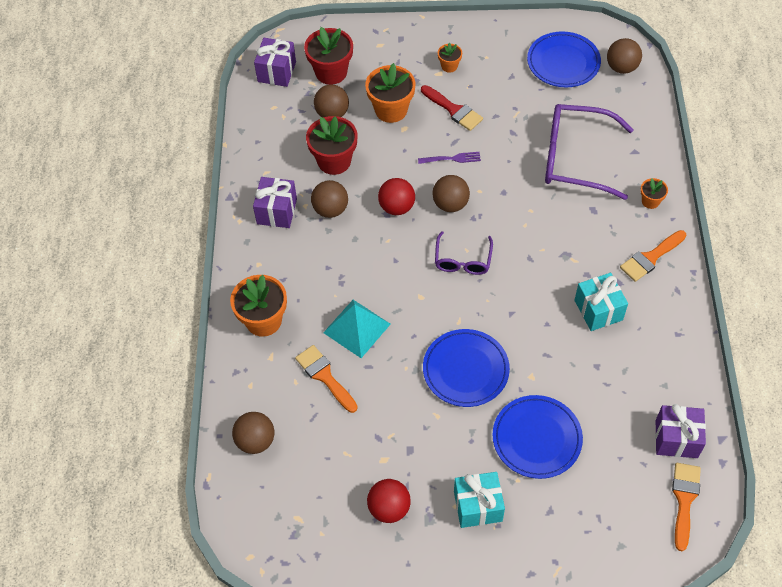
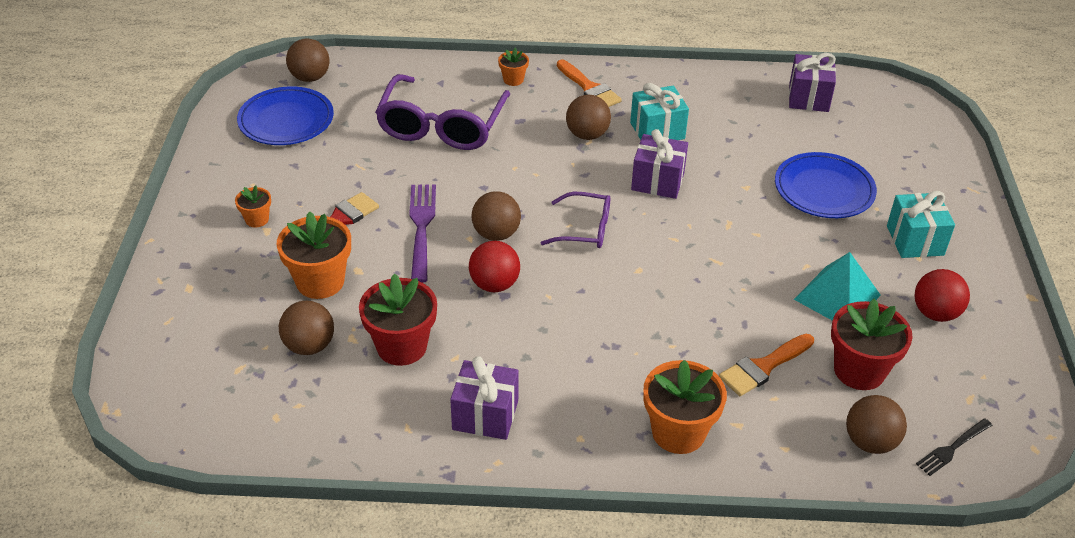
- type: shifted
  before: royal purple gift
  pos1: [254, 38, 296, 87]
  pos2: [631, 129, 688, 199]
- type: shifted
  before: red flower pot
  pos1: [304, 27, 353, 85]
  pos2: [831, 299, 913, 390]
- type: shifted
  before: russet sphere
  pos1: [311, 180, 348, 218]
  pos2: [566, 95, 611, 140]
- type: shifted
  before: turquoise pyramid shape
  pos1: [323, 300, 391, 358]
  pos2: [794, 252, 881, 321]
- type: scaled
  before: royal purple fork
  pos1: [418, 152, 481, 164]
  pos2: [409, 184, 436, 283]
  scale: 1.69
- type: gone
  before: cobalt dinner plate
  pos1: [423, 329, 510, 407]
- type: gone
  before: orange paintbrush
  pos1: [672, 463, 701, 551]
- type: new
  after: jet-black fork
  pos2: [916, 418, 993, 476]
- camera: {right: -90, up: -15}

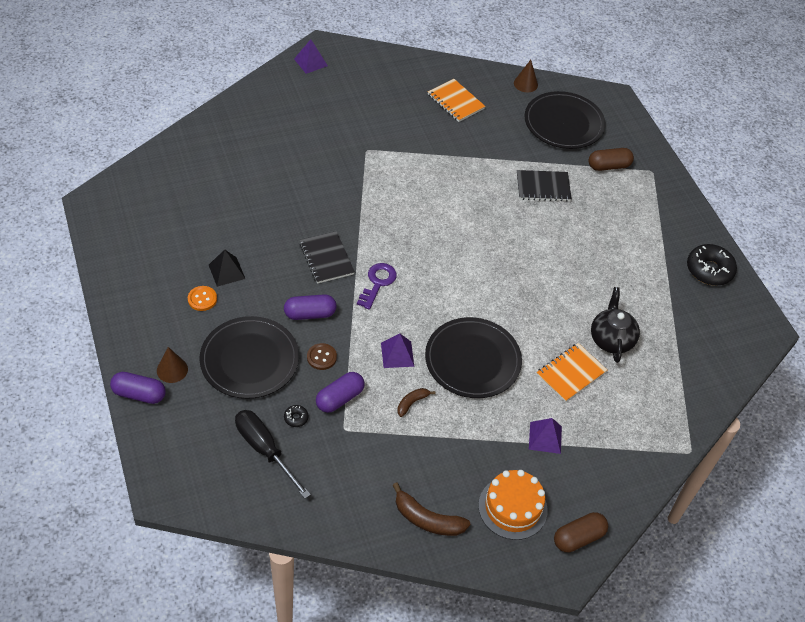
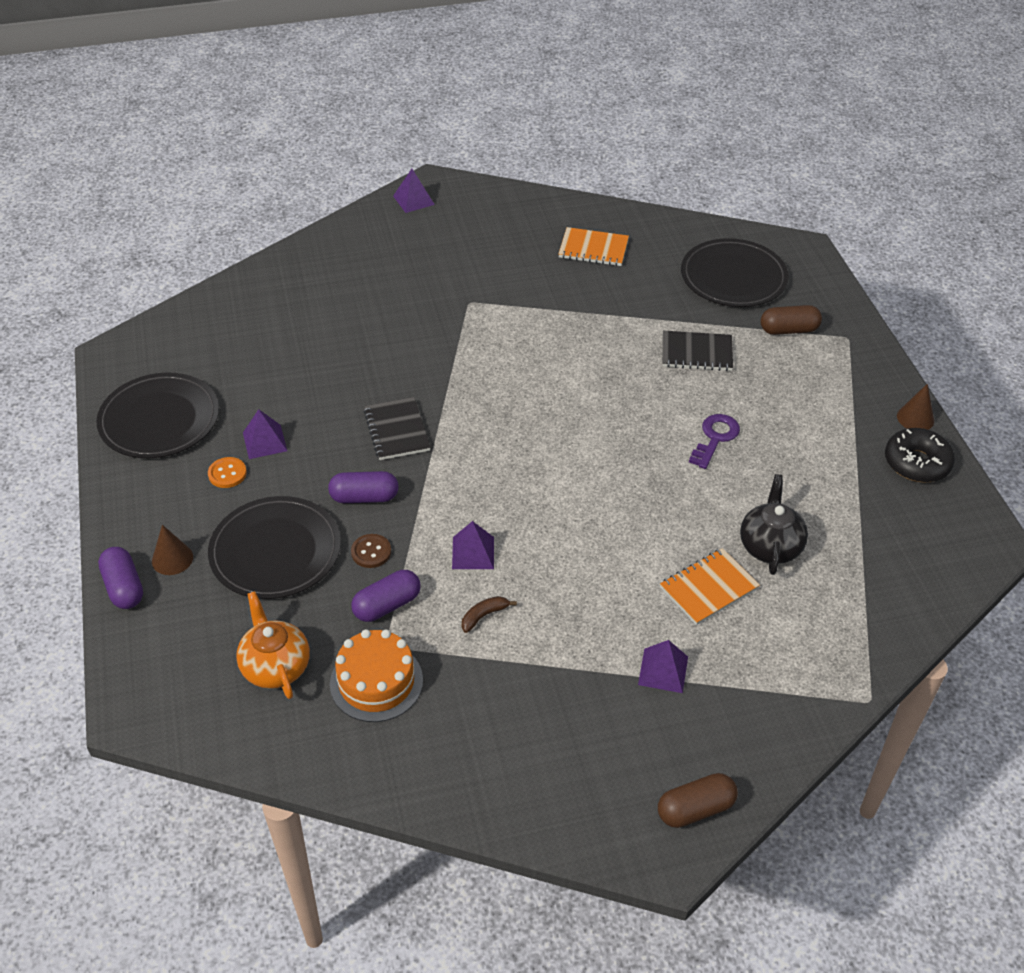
- type: rotated
  before: royal purple capsule
  pos1: [110, 372, 166, 404]
  pos2: [98, 547, 143, 609]
  turn: 45
- type: repainted
  before: jet-black pyramid shape
  after: royal purple pyramid shape
  pos1: [209, 249, 245, 287]
  pos2: [243, 409, 287, 459]
- type: swapped
  before: jet-black flat screwdriver
  after: orange china teapot
  pos1: [235, 410, 311, 499]
  pos2: [236, 591, 310, 699]
- type: gone
  before: jet-black doughnut
  pos1: [284, 405, 309, 427]
- type: shifted
  before: royal purple key
  pos1: [357, 263, 397, 310]
  pos2: [689, 414, 740, 469]
- type: gone
  before: russet toy banana
  pos1: [392, 483, 470, 536]
- type: shifted
  before: jet-black dinner plate
  pos1: [425, 317, 522, 398]
  pos2: [96, 373, 219, 458]
- type: rotated
  before: orange exercise book
  pos1: [428, 79, 485, 122]
  pos2: [558, 227, 629, 266]
  turn: -45
- type: shifted
  before: orange layer cake
  pos1: [478, 470, 548, 540]
  pos2: [330, 629, 423, 722]
- type: shifted
  before: russet cone
  pos1: [514, 60, 538, 92]
  pos2: [897, 384, 934, 430]
- camera: {right: 10, up: -5}

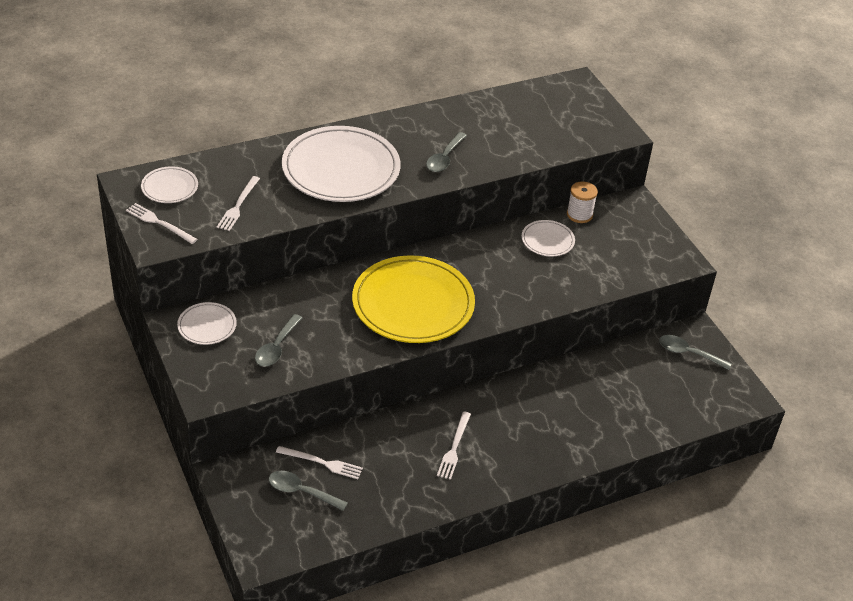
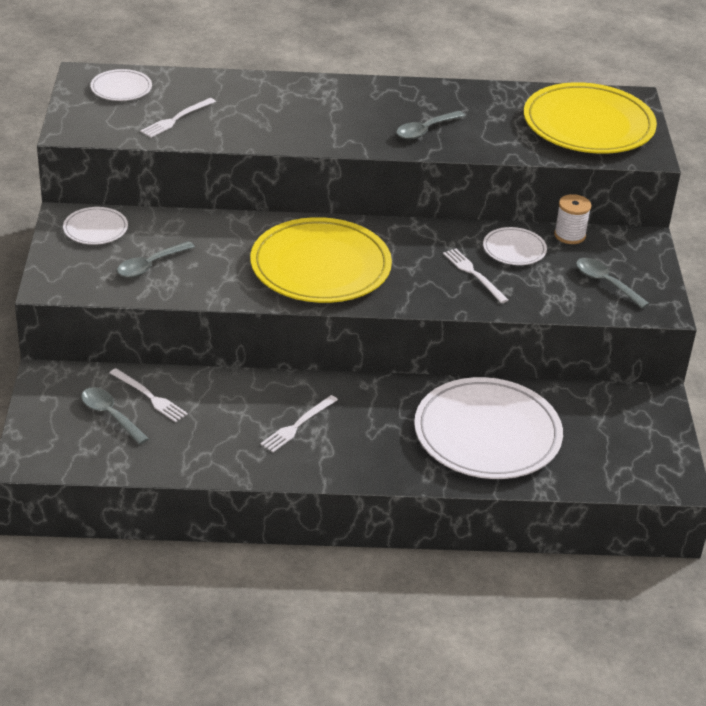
- type: shifted
  before: snow-white fork
  pos1: [126, 203, 198, 244]
  pos2: [443, 249, 508, 303]
- type: shifted
  before: snow-white dinner plate
  pos1: [282, 126, 400, 202]
  pos2: [414, 377, 563, 479]
- type: shifted
  before: ash-grey spoon
  pos1: [659, 335, 732, 370]
  pos2: [576, 258, 650, 309]
- type: new
  after: yellow dinner plate
  pos2: [524, 82, 657, 154]
- camera: {right: 25, up: -5}

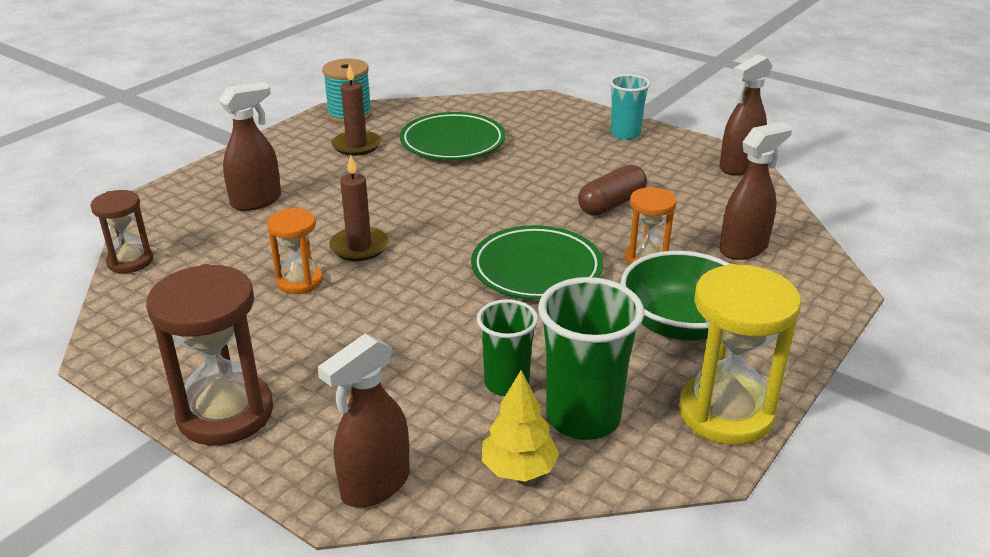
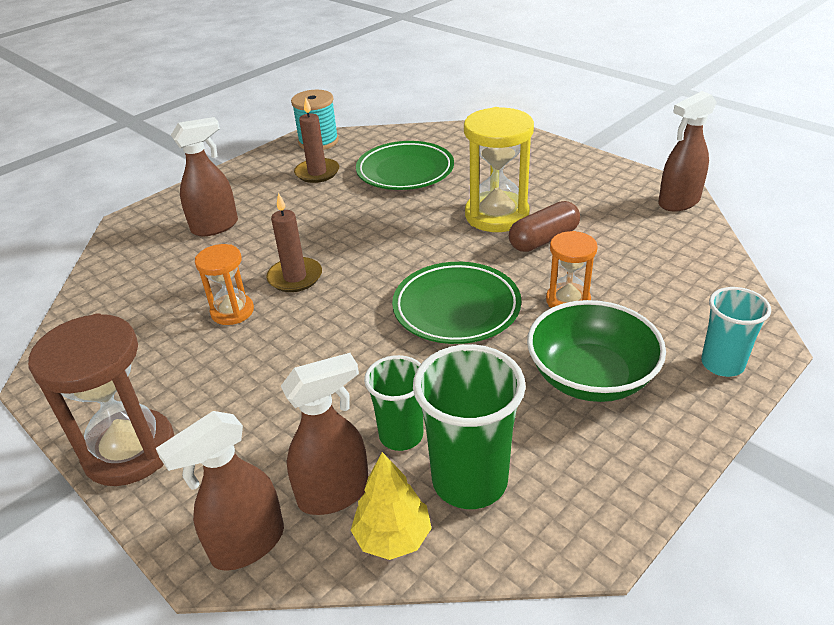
- type: gone
  before: russet hourglass
  pos1: [90, 190, 153, 273]
- type: shifted
  before: turquoise cup
  pos1: [610, 74, 650, 140]
  pos2: [701, 287, 771, 377]
- type: shifted
  before: yellow hourglass
  pos1: [679, 264, 801, 445]
  pos2: [464, 107, 534, 232]
- type: shifted
  before: russet spray bottle
  pos1: [720, 122, 792, 260]
  pos2: [281, 353, 368, 515]
- camera: {right: 10, up: 5}

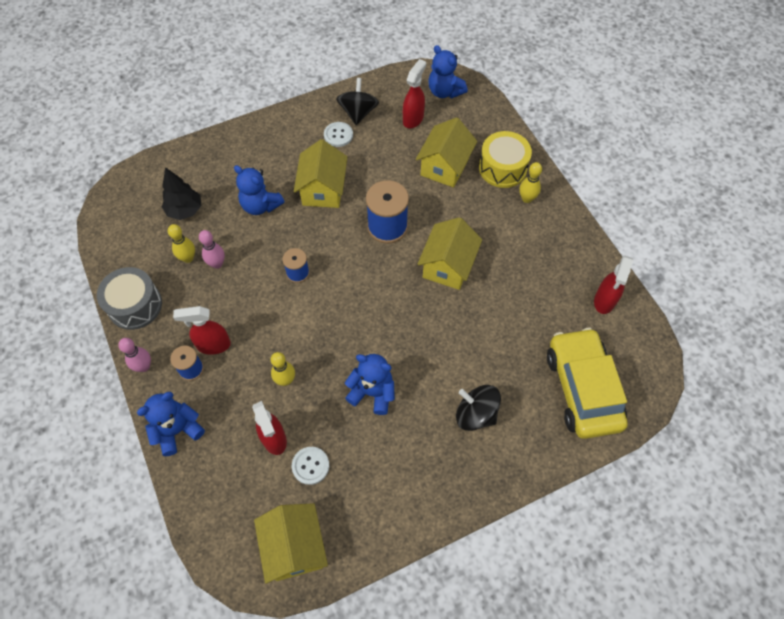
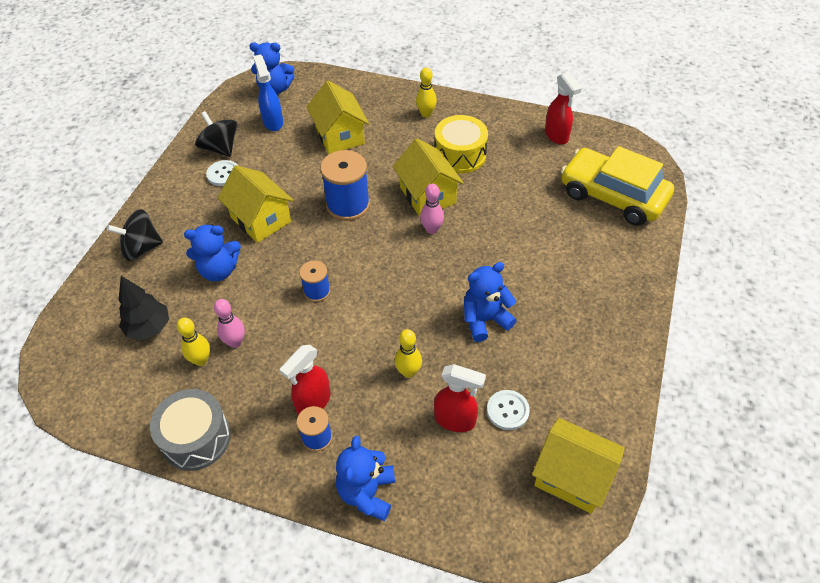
- type: shifted
  before: rose-pink bowling pin
  pos1: [118, 338, 151, 372]
  pos2: [420, 183, 444, 234]
- type: repainted
  before: red spray bottle
  after: cobalt spray bottle
  pos1: [403, 59, 426, 128]
  pos2: [253, 54, 283, 131]
- type: shifted
  before: jet-black spinning top
  pos1: [456, 385, 501, 431]
  pos2: [107, 209, 163, 261]
- type: shifted
  before: yellow snare drum
  pos1: [479, 131, 532, 188]
  pos2: [435, 115, 488, 174]
- camera: {right: -45, up: -10}

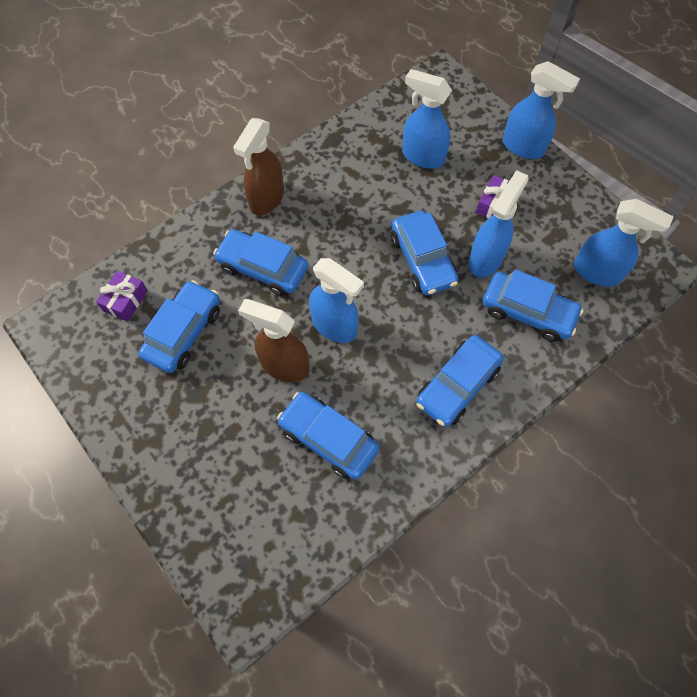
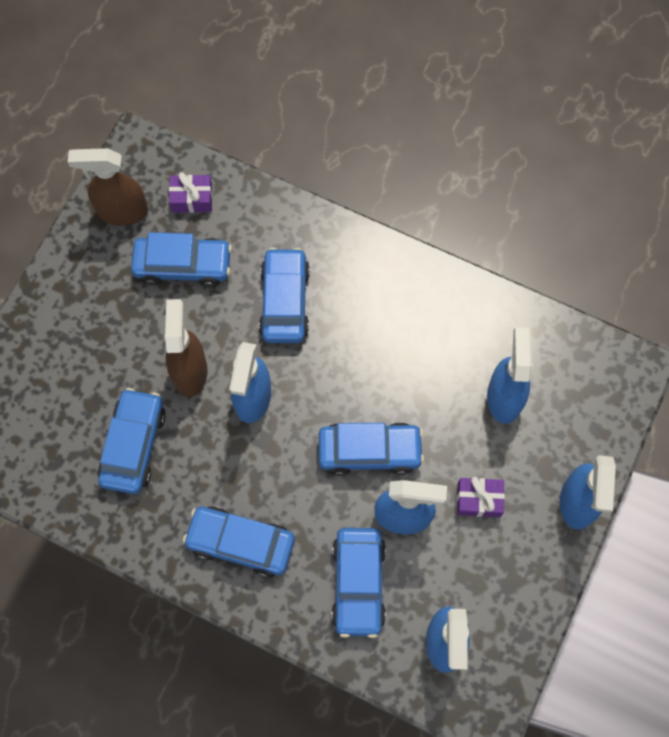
- type: shifted
  before: russet spray bottle
  pos1: [233, 118, 284, 215]
  pos2: [68, 148, 148, 226]
- type: rotated
  before: cobalt car
  pos1: [391, 211, 459, 295]
  pos2: [319, 422, 424, 476]
  turn: -135
- camera: {right: 65, up: 5}

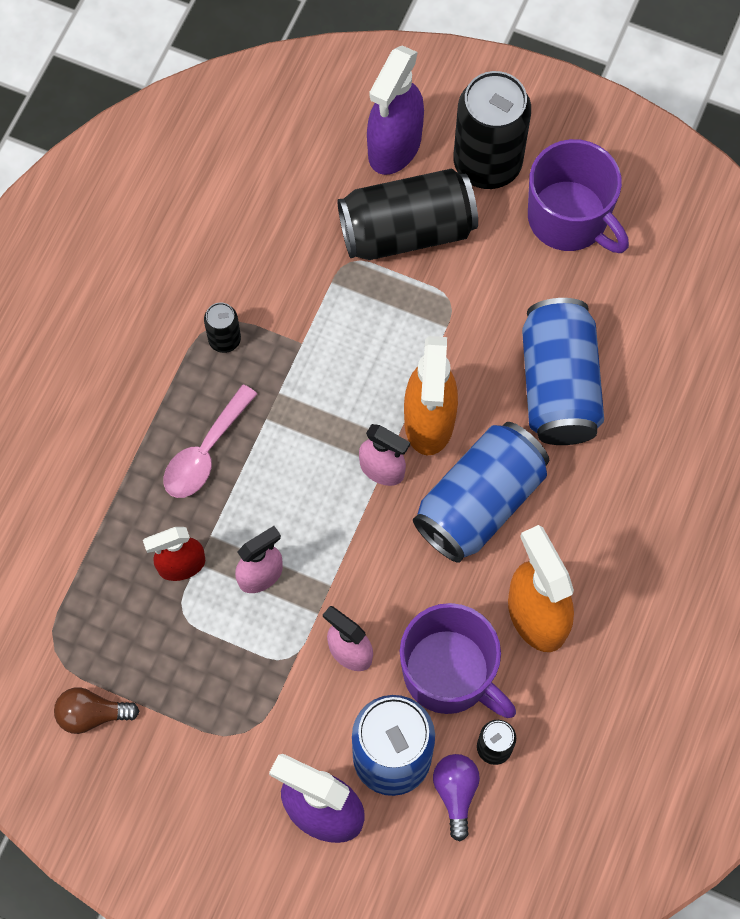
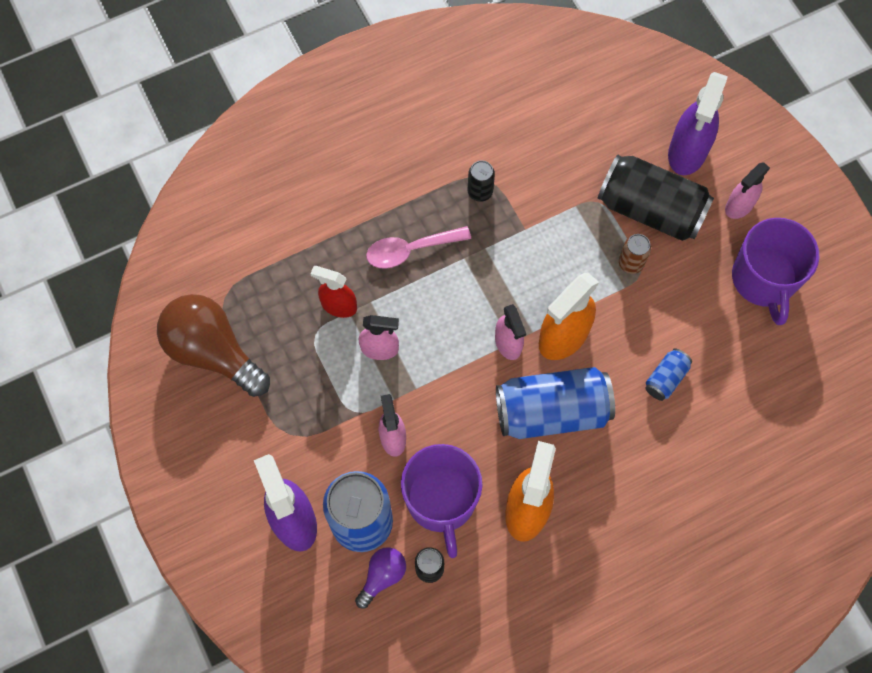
- type: scaled
  before: russet light bulb
  pos1: [54, 687, 140, 734]
  pos2: [157, 294, 270, 397]
  scale: 2.02
- type: rotated
  before: royal purple spray bottle
  pos1: [367, 45, 424, 175]
  pos2: [668, 72, 728, 175]
  turn: -45
- type: swapped
  before: jet-black tin
  after: rose-pink spray bottle
  pos1: [453, 71, 531, 189]
  pos2: [725, 162, 770, 219]
- type: scaled
  before: cobalt tin
  pos1: [522, 298, 604, 445]
  pos2: [645, 348, 692, 401]
  scale: 0.46
- type: new
  after: russet tin
  pos2: [619, 234, 651, 274]
- camera: {right: 40, up: 0}

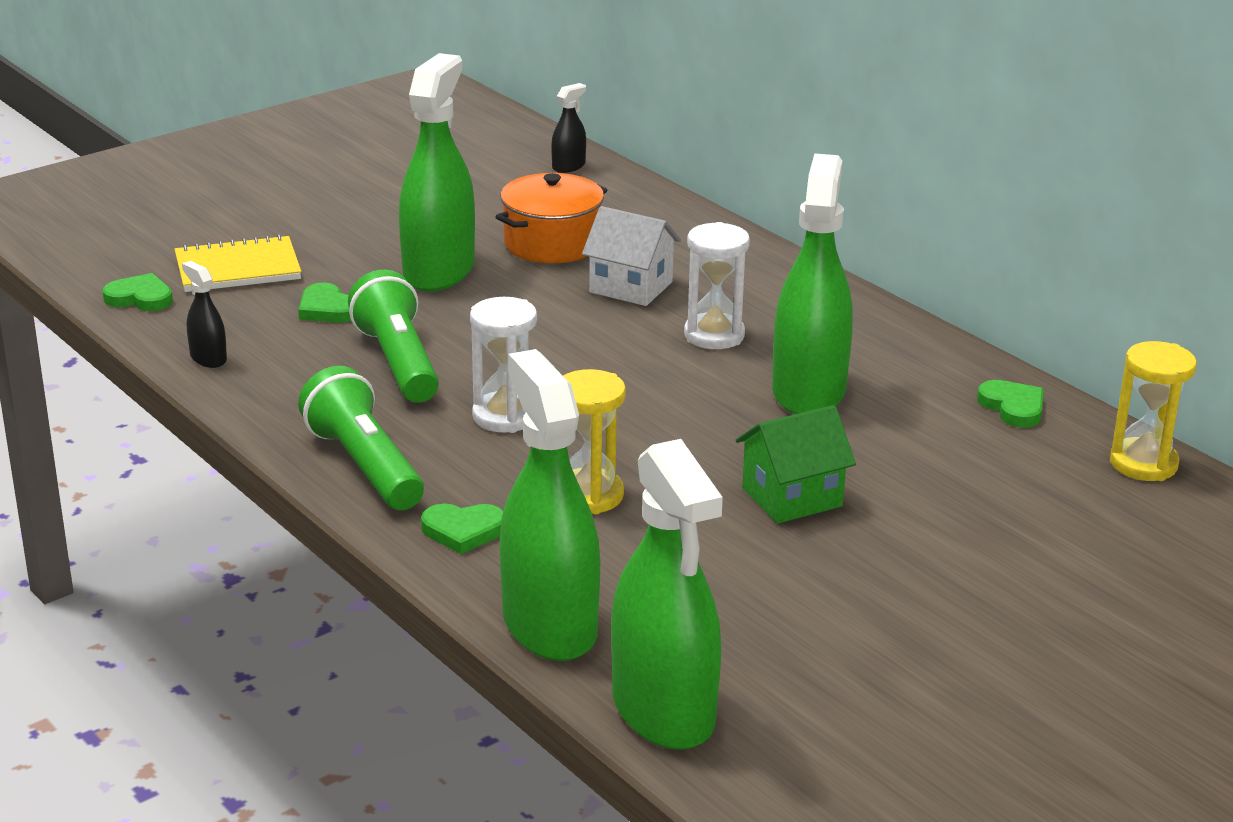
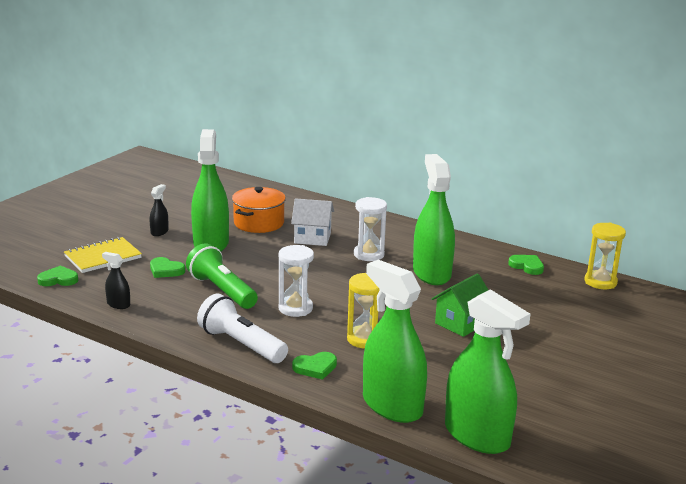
- type: repainted
  before: leaf-green flashlight
  after: snow-white flashlight
  pos1: [298, 366, 424, 510]
  pos2: [197, 294, 288, 363]
- type: shifted
  before: jet-black spray bottle
  pos1: [551, 83, 586, 173]
  pos2: [150, 184, 169, 236]
- camera: {right: -20, up: -5}

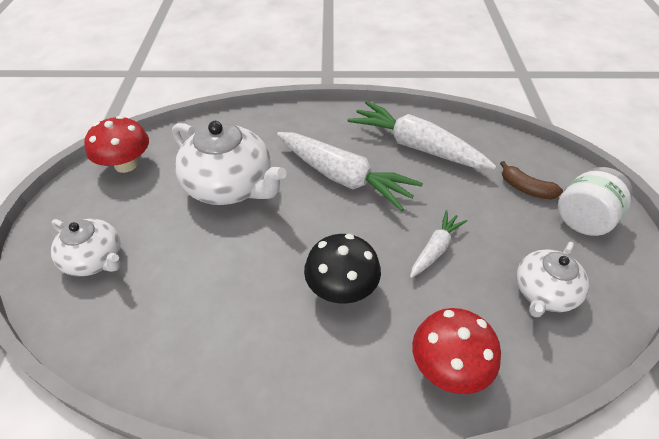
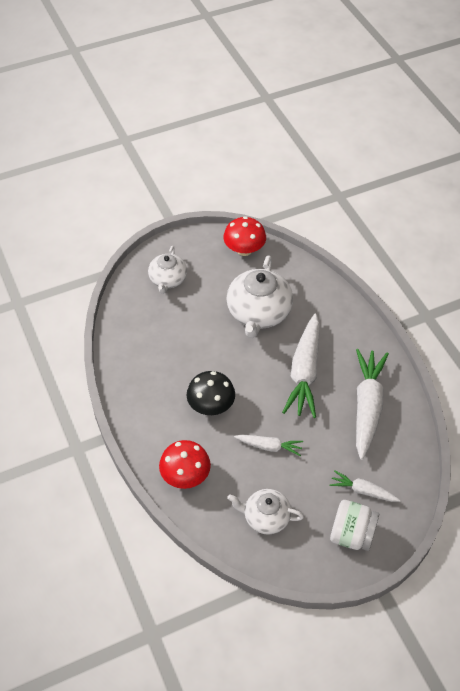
- type: swapped
  before: russet toy banana
  after: snow-white toy carrot
  pos1: [500, 161, 563, 200]
  pos2: [329, 470, 401, 502]
- camera: {right: 65, up: 5}

